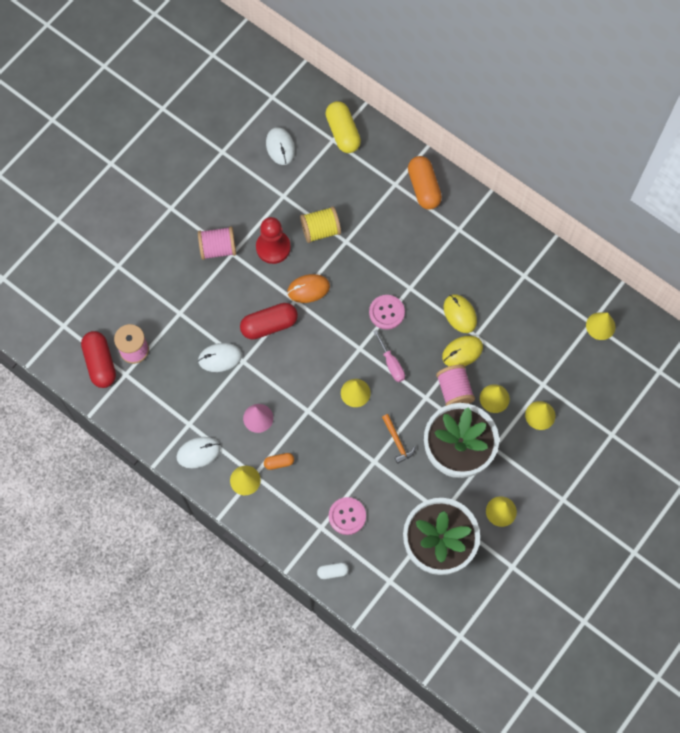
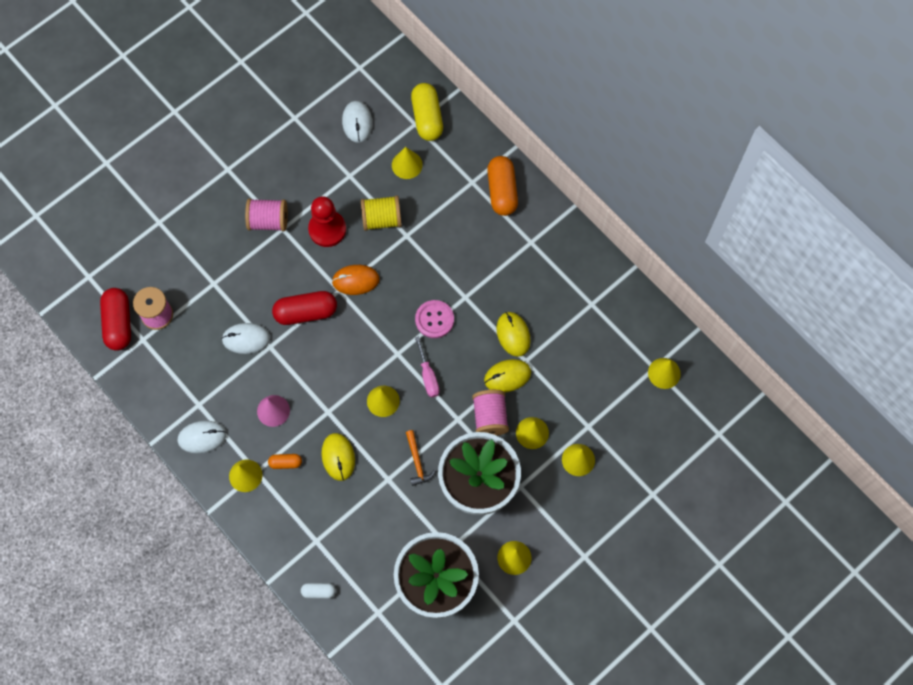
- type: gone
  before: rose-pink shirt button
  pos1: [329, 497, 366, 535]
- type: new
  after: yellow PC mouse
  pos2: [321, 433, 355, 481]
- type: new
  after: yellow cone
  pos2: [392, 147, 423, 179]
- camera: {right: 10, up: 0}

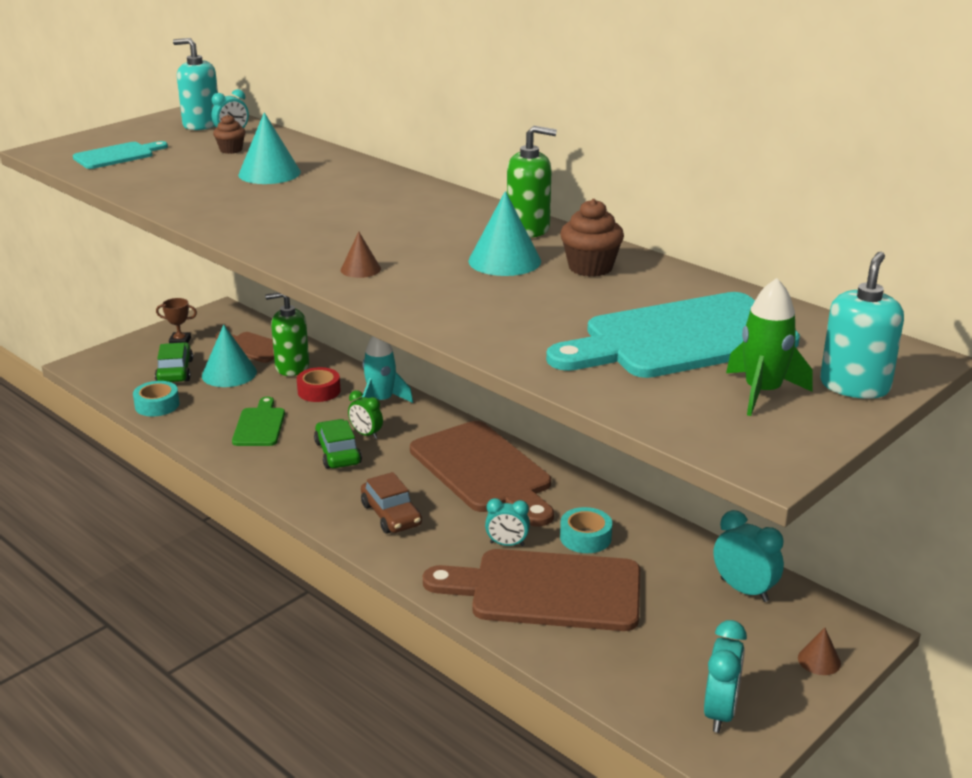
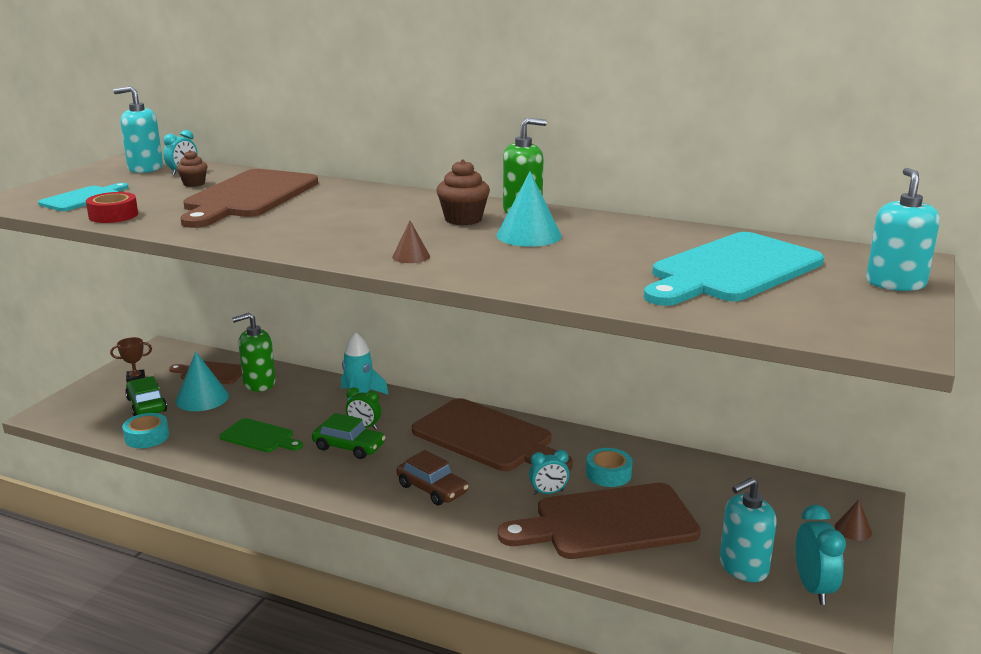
- type: rotated
  before: leaf-green cutting board
  pos1: [232, 397, 285, 446]
  pos2: [220, 418, 303, 452]
  turn: 135
- type: swapped
  before: turquoise cone
  after: russet cutting board
  pos1: [238, 112, 301, 184]
  pos2: [180, 169, 318, 228]
- type: shifted
  before: red sticky tape
  pos1: [297, 367, 341, 402]
  pos2: [86, 192, 138, 223]
- type: rotated
  before: leaf-green car
  pos1: [314, 419, 362, 469]
  pos2: [312, 413, 386, 459]
  turn: 150
- type: shifted
  before: russet muffin
  pos1: [560, 199, 624, 277]
  pos2: [436, 159, 490, 225]
- type: gone
  before: turquoise clock
  pos1: [714, 510, 784, 602]
- type: gone
  before: leaf-green toy rocket
  pos1: [726, 278, 813, 416]
- type: new
  after: turquoise soap dispenser
  pos2: [720, 477, 777, 582]
- camera: {right: -20, up: -5}

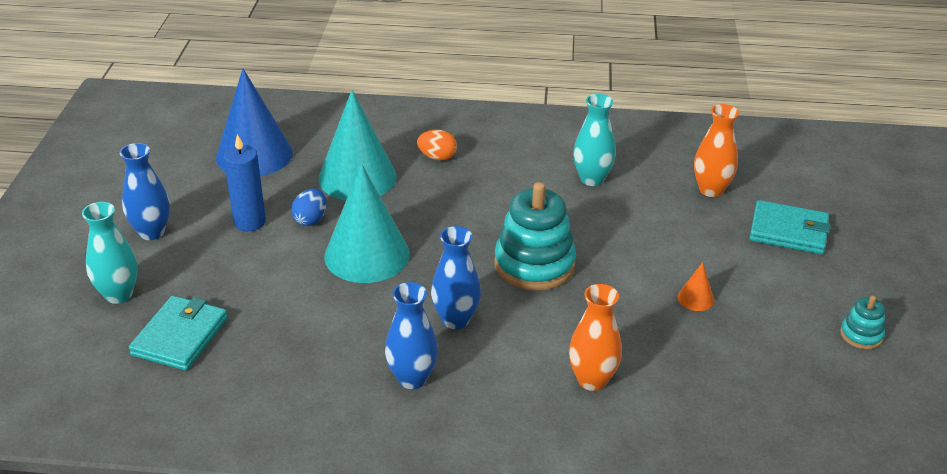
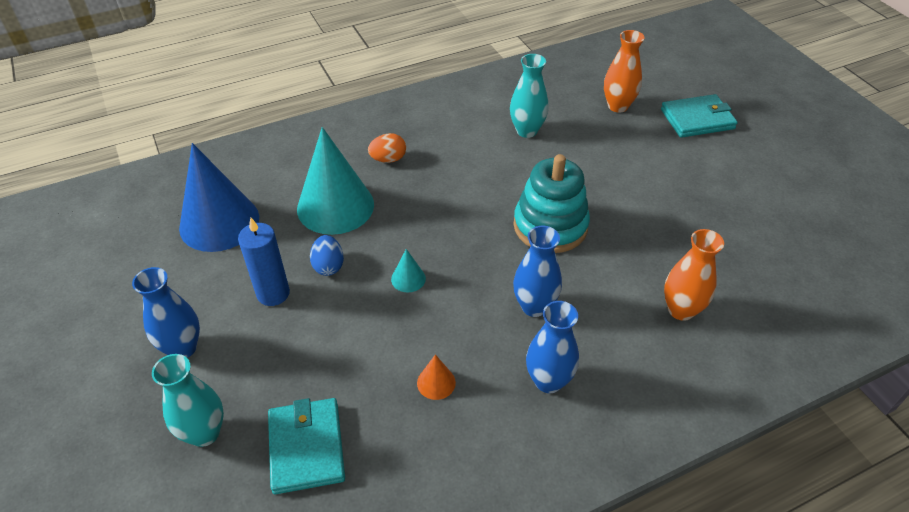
- type: scaled
  before: turquoise cone
  pos1: [324, 164, 410, 283]
  pos2: [391, 249, 426, 293]
  scale: 0.41
- type: shifted
  before: orange cone
  pos1: [678, 262, 714, 311]
  pos2: [417, 354, 456, 400]
- type: gone
  before: turquoise stacking rings
  pos1: [840, 296, 885, 349]
- camera: {right: -30, up: 10}

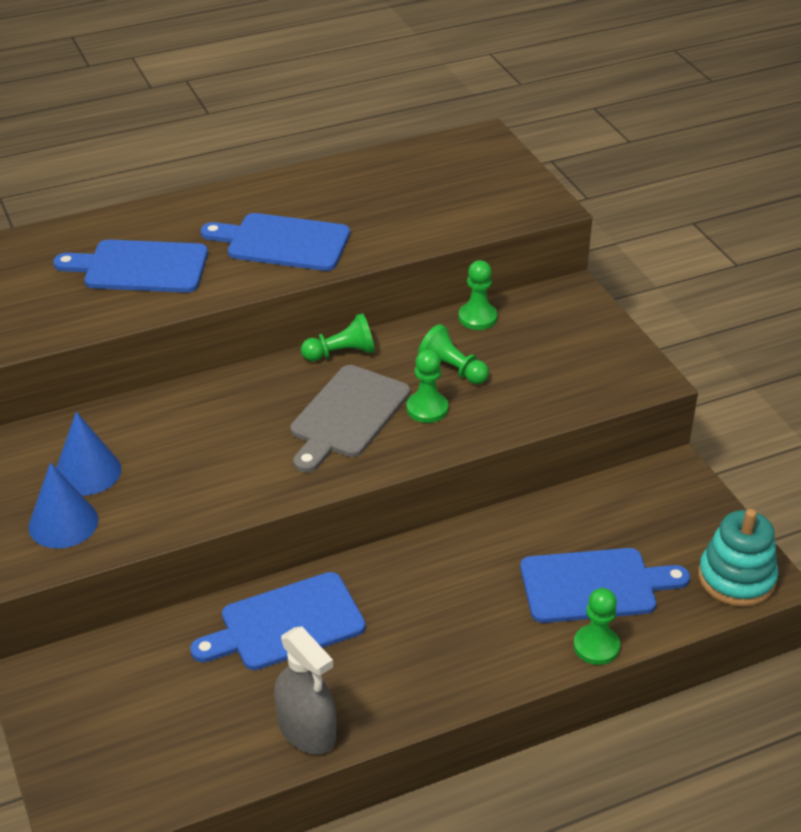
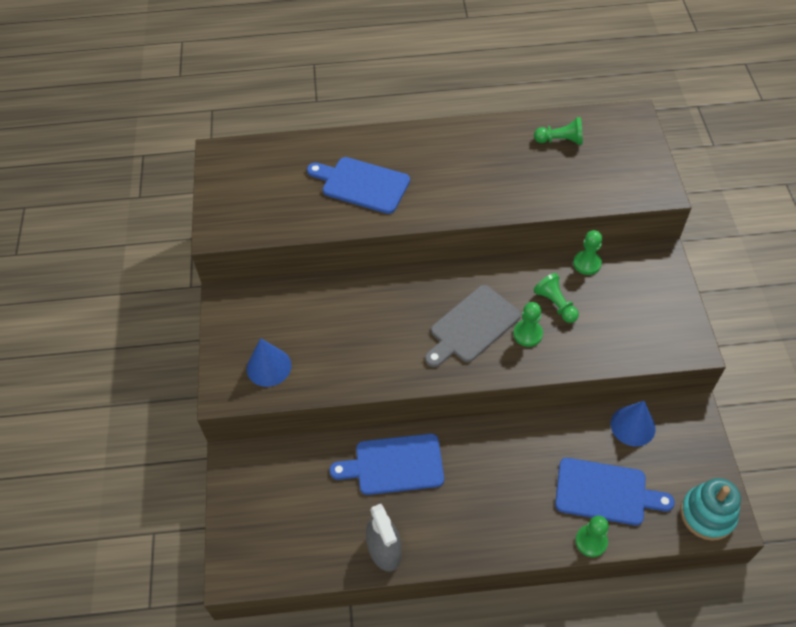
- type: shifted
  before: cobalt cone
  pos1: [56, 412, 121, 496]
  pos2: [611, 401, 656, 446]
- type: gone
  before: cobalt cutting board
  pos1: [200, 213, 350, 271]
- type: shifted
  before: leaf-green game pawn
  pos1: [301, 313, 375, 361]
  pos2: [534, 117, 583, 145]
- camera: {right: 20, up: 15}

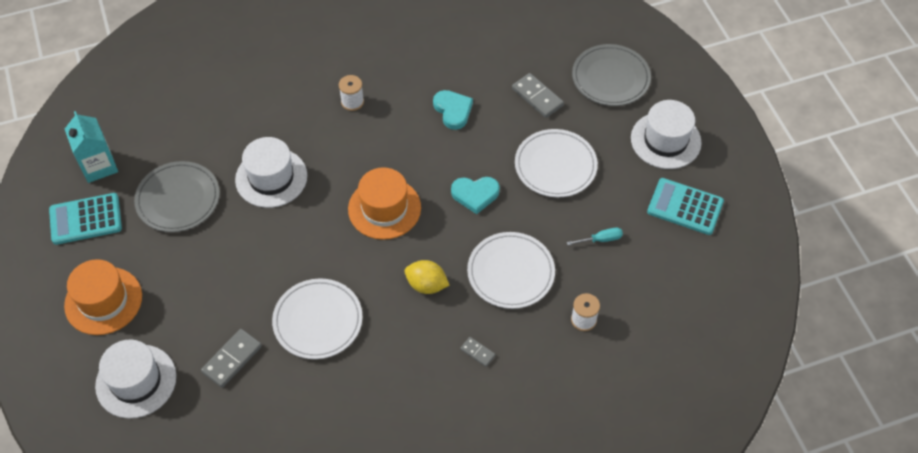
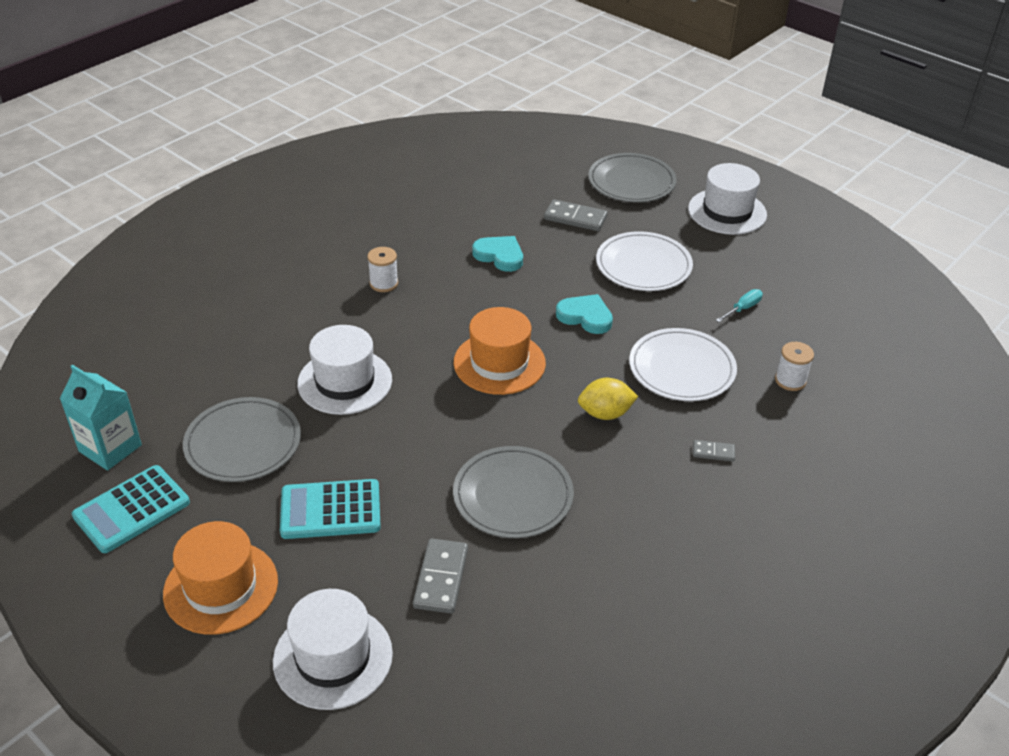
- type: repainted
  before: snow-white dinner plate
  after: ash-grey dinner plate
  pos1: [272, 279, 363, 359]
  pos2: [453, 446, 574, 538]
- type: rotated
  before: turquoise heart
  pos1: [451, 177, 500, 214]
  pos2: [556, 294, 613, 334]
  turn: -120
- type: shifted
  before: turquoise pocket calculator
  pos1: [647, 178, 724, 235]
  pos2: [280, 479, 381, 539]
- camera: {right: -30, up: -15}

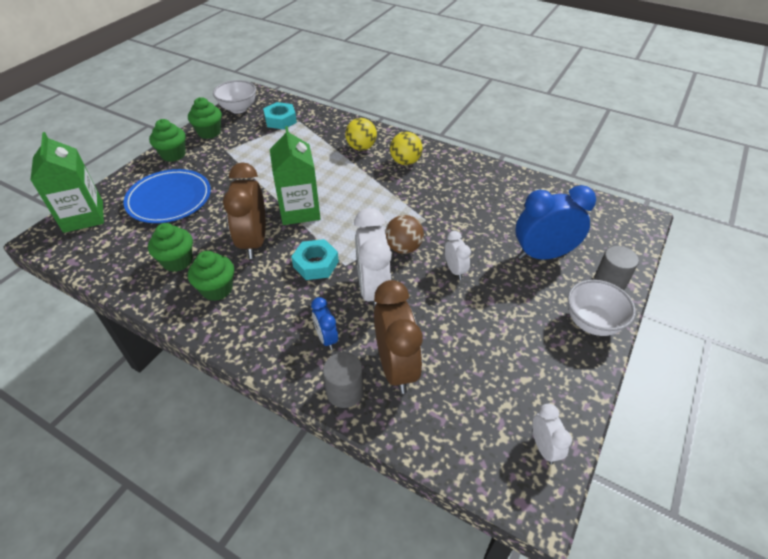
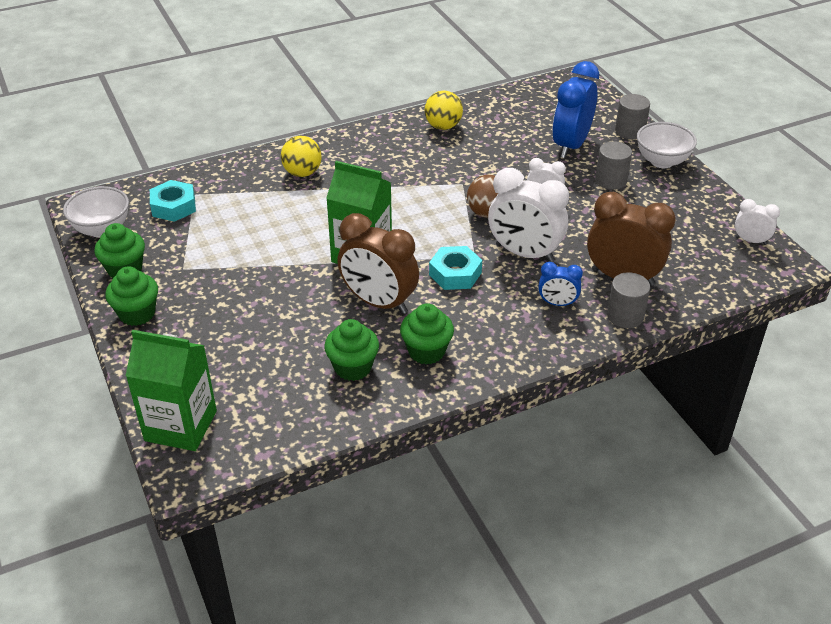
- type: gone
  before: cobalt dinner plate
  pos1: [124, 169, 211, 223]
- type: shifted
  before: yellow sphere
  pos1: [390, 132, 423, 165]
  pos2: [424, 91, 463, 130]
- type: new
  after: ash-grey cylinder
  pos2: [595, 141, 632, 190]
- camera: {right: -55, up: -5}

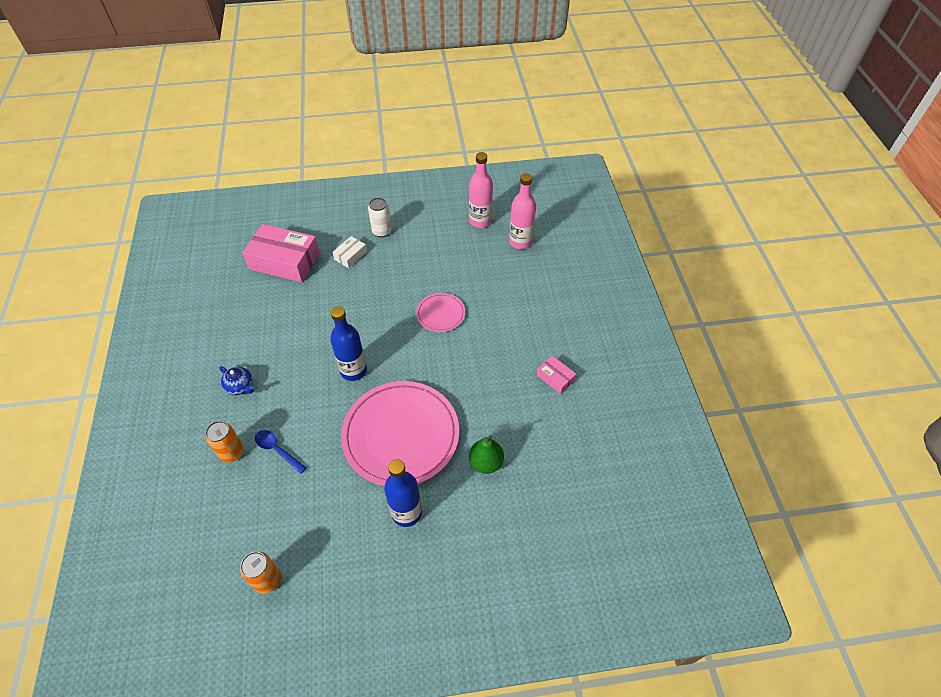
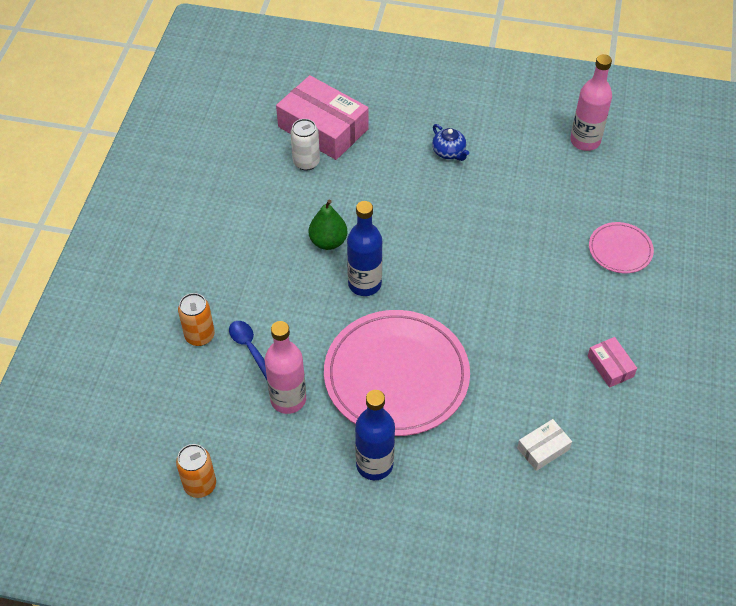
- type: shifted
  before: cobalt china teapot
  pos1: [219, 366, 254, 395]
  pos2: [432, 124, 469, 161]
- type: shifted
  before: snow-white parcel
  pos1: [333, 236, 367, 268]
  pos2: [517, 419, 572, 471]
- type: shifted
  before: snow-white tin
  pos1: [368, 198, 392, 237]
  pos2: [290, 119, 320, 171]
- type: shifted
  before: rose-pink dinner plate
  pos1: [416, 293, 465, 332]
  pos2: [589, 222, 654, 273]
- type: shifted
  before: leaf-green pear fruit
  pos1: [469, 435, 504, 474]
  pos2: [309, 200, 347, 250]
- type: shifted
  before: rose-pink bottle
  pos1: [509, 173, 536, 249]
  pos2: [265, 321, 306, 414]
- camera: {right: 20, up: 0}

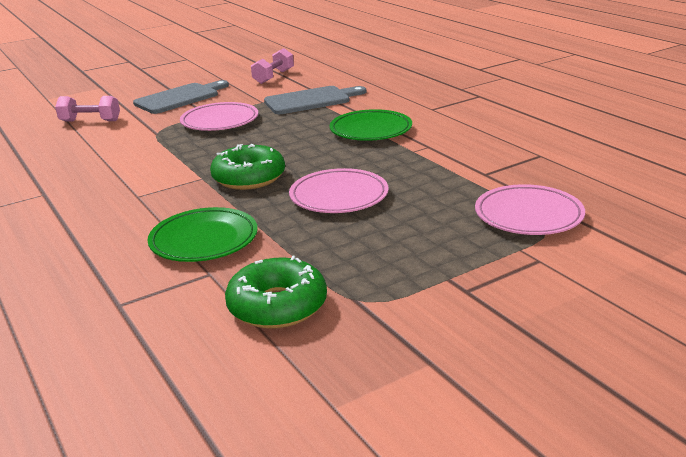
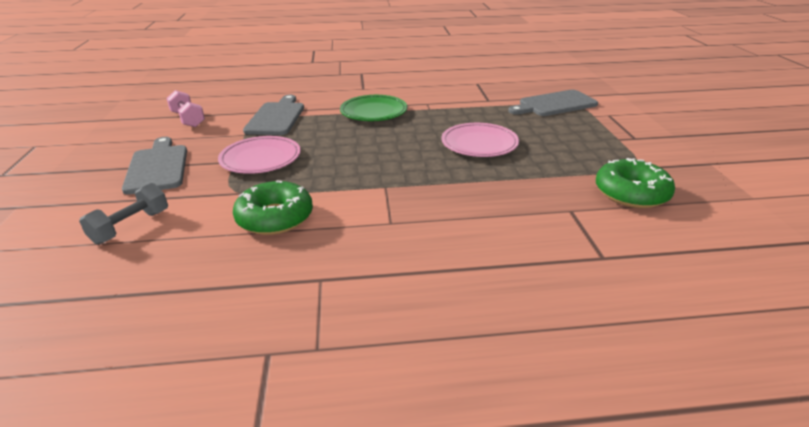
- type: repainted
  before: rose-pink free weight
  after: ash-grey free weight
  pos1: [55, 96, 120, 122]
  pos2: [79, 183, 168, 244]
- type: gone
  before: leaf-green dinner plate
  pos1: [148, 207, 258, 262]
- type: shifted
  before: leaf-green doughnut
  pos1: [210, 144, 285, 190]
  pos2: [233, 181, 313, 235]
- type: swapped
  before: rose-pink dinner plate
  after: ash-grey cutting board
  pos1: [475, 184, 585, 235]
  pos2: [508, 90, 598, 116]
- camera: {right: -65, up: 5}

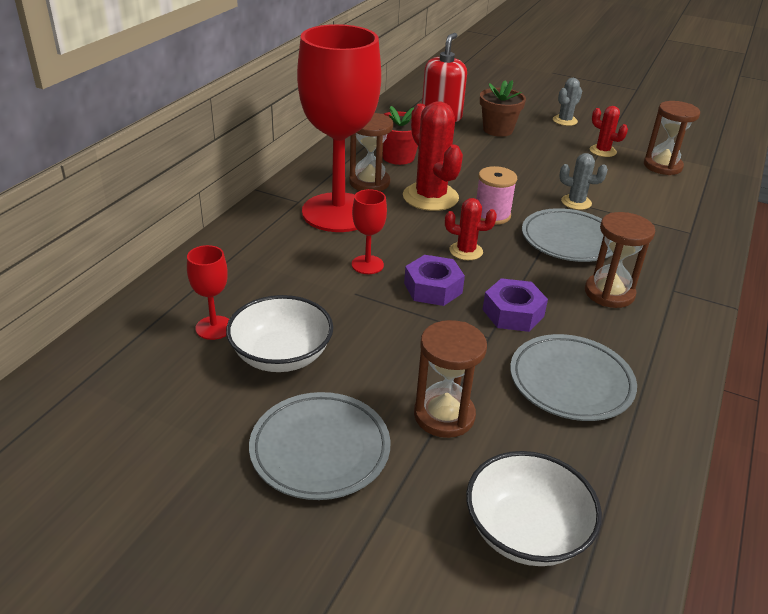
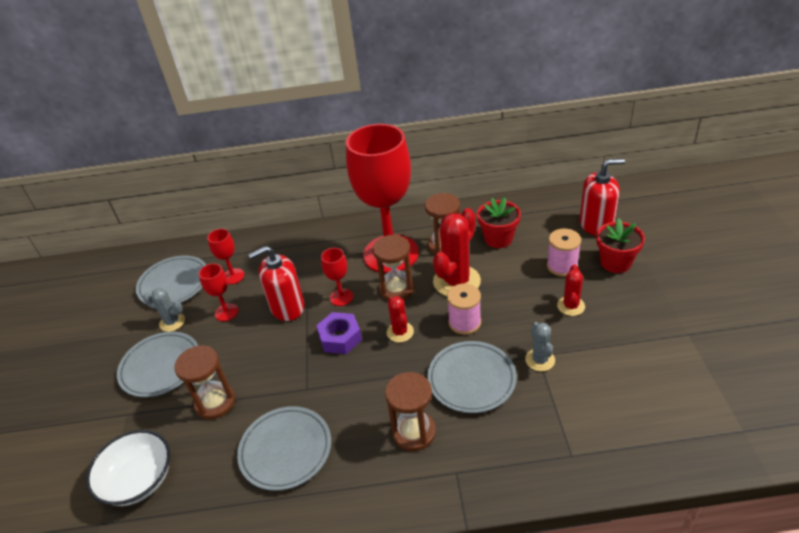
- type: swapped
  before: snow-white serving bowl
  after: red chalice
  pos1: [226, 295, 333, 372]
  pos2: [199, 263, 238, 321]
- type: repainted
  before: russet flower pot
  after: red flower pot
  pos1: [480, 80, 526, 137]
  pos2: [596, 219, 645, 273]
- type: gone
  before: royal purple nut
  pos1: [482, 278, 548, 332]
- type: shifted
  before: ash-grey cactus
  pos1: [553, 78, 582, 126]
  pos2: [143, 288, 185, 332]
- type: shifted
  before: red cactus
  pos1: [590, 106, 628, 157]
  pos2: [557, 265, 585, 316]
- type: shifted
  before: russet hourglass
  pos1: [644, 101, 700, 175]
  pos2: [373, 235, 414, 300]
- type: new
  after: ash-grey dinner plate
  pos2: [136, 255, 206, 304]
- type: new
  after: red soap dispenser
  pos2: [248, 246, 304, 321]
- type: new
  after: rose-pink reel of thread
  pos2: [547, 229, 581, 276]
- camera: {right: 65, up: 5}

